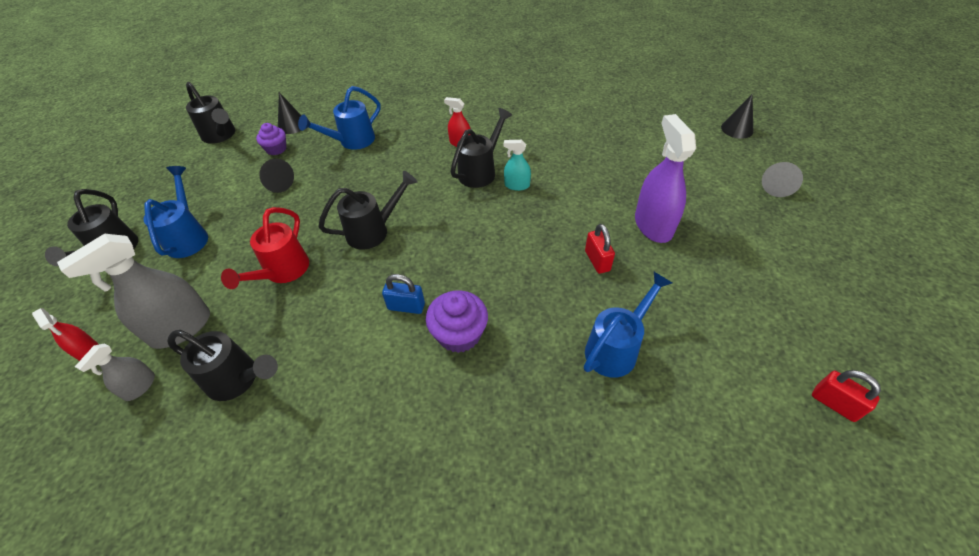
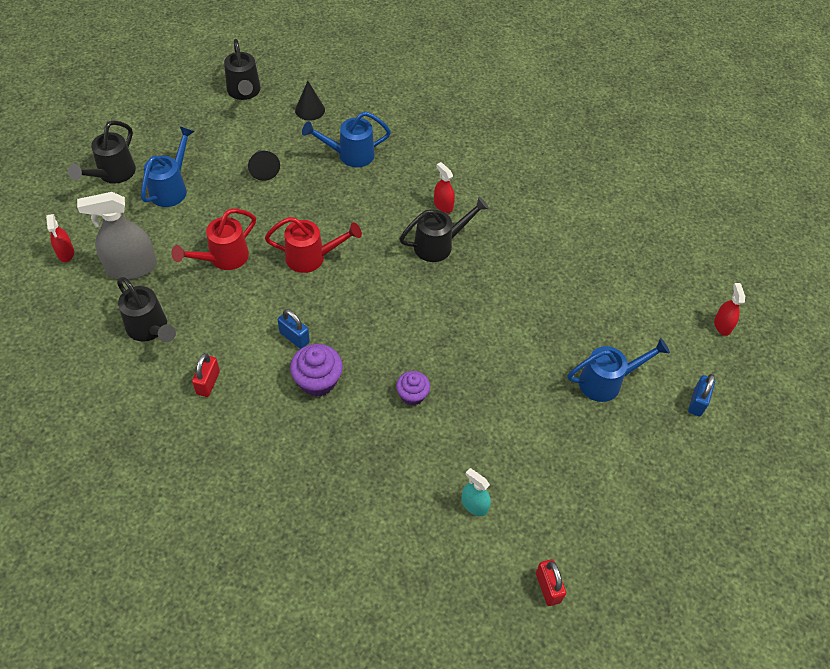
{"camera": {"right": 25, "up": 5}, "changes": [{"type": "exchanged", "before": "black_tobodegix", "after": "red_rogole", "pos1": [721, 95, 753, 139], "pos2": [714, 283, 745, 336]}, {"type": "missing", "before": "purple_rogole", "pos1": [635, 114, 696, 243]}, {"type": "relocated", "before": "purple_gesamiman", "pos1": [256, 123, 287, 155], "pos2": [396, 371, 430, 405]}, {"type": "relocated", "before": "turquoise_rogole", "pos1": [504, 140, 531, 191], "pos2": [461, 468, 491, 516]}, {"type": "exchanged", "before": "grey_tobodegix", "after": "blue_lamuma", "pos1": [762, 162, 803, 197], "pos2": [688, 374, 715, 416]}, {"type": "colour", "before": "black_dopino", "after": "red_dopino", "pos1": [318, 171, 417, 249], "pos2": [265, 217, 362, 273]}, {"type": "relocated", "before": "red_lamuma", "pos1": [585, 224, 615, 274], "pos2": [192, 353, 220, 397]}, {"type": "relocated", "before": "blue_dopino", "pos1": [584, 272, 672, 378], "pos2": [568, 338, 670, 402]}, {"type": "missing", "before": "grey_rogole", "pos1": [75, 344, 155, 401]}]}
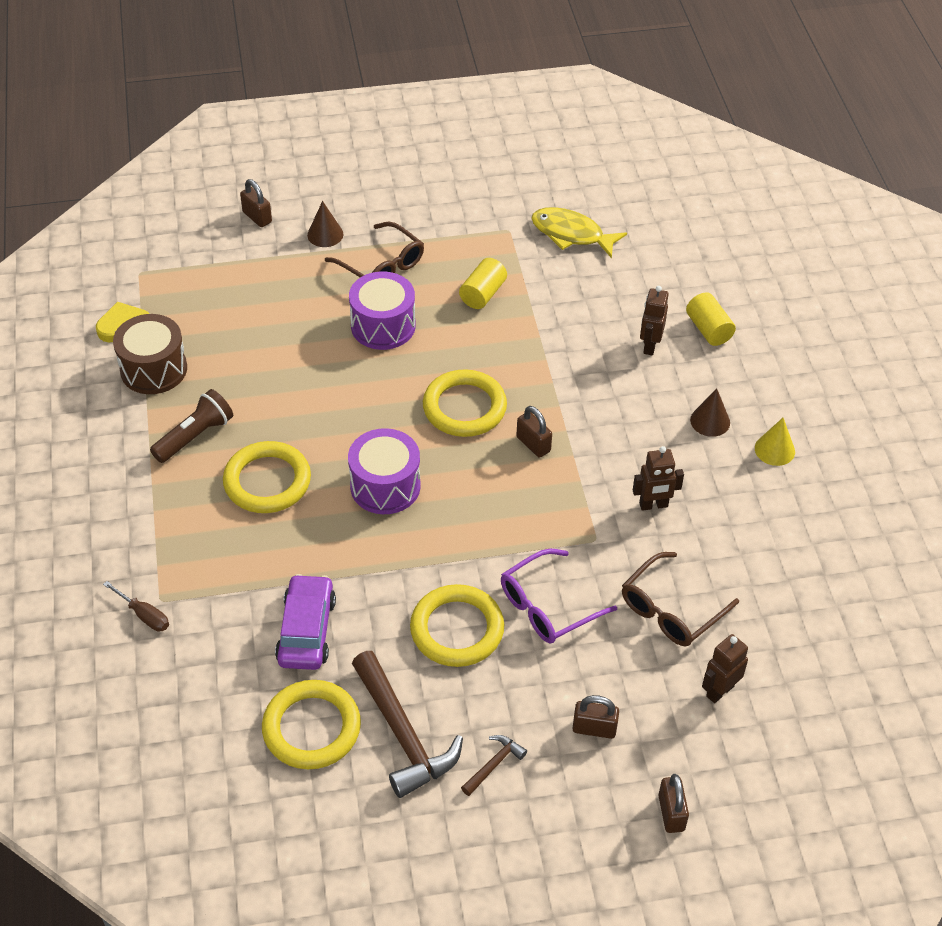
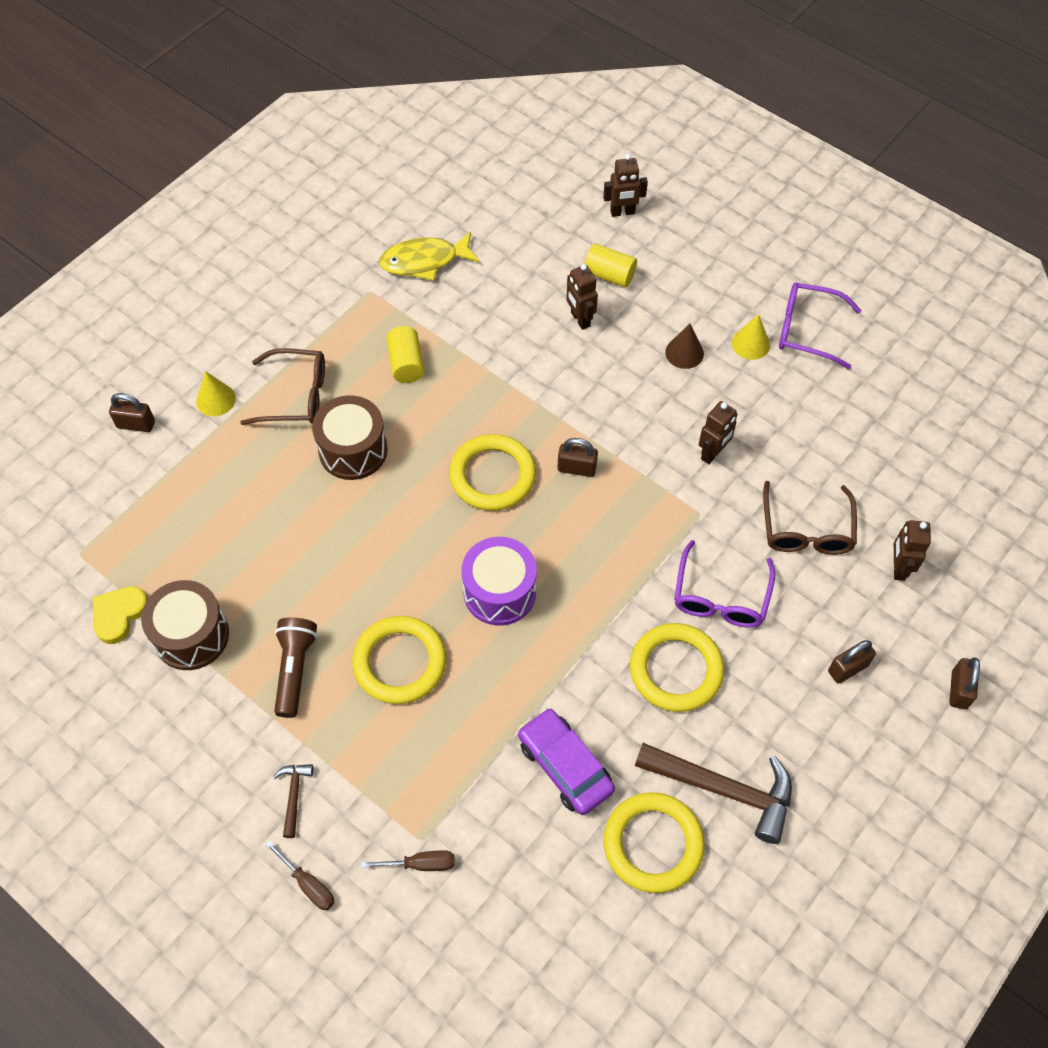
{"camera": {"right": -40, "up": 10}, "changes": [{"type": "colour", "before": "brown_tobodegix", "after": "yellow_tobodegix", "pos1": [307, 201, 343, 247], "pos2": [196, 371, 236, 416]}, {"type": "colour", "before": "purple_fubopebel", "after": "brown_fubopebel", "pos1": [349, 272, 415, 350], "pos2": [312, 395, 388, 480]}, {"type": "relocated", "before": "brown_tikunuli", "pos1": [461, 735, 527, 796], "pos2": [273, 764, 313, 838]}, {"type": "spun", "before": "brown_lamuma", "pos1": [658, 774, 689, 833], "pos2": [949, 657, 980, 709], "turn": 60}, {"type": "appeared", "after": "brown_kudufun", "pos2": [603, 154, 648, 217]}, {"type": "appeared", "after": "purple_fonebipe", "pos2": [779, 283, 861, 369]}, {"type": "appeared", "after": "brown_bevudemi", "pos2": [265, 840, 335, 910]}]}
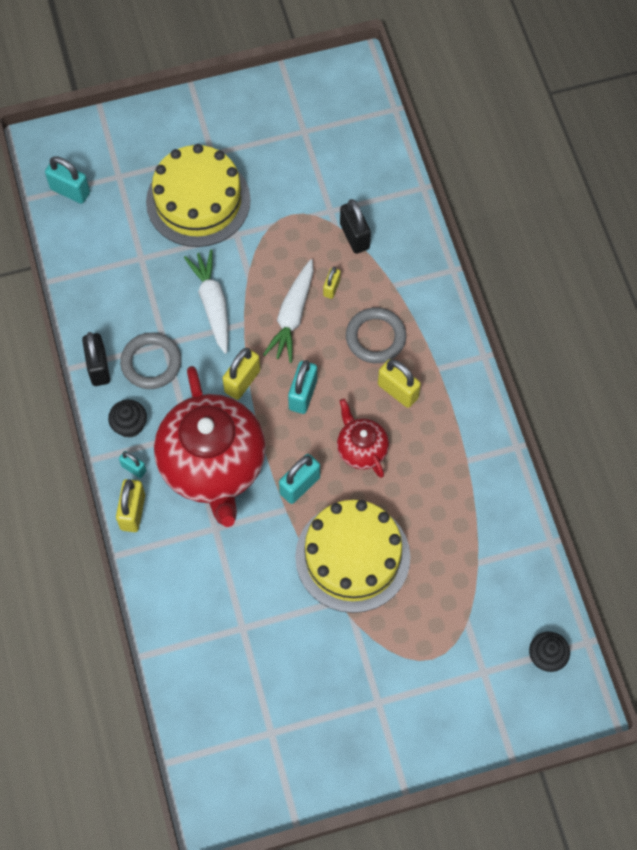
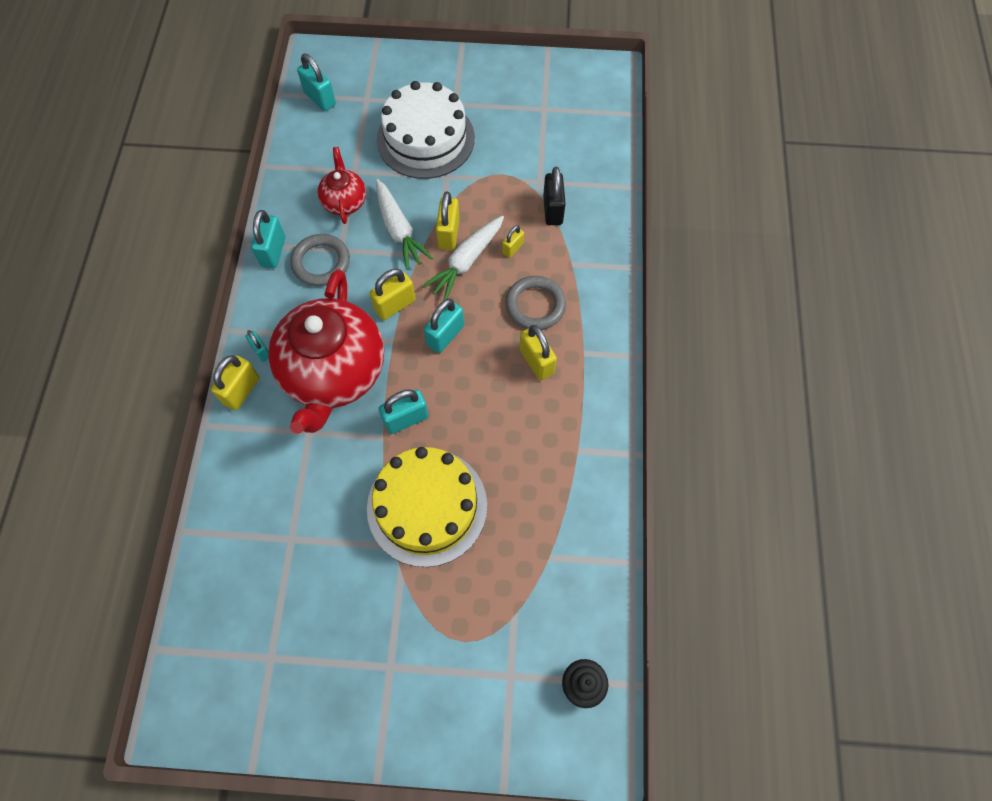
{"camera": {"right": 20, "up": 0}, "changes": [{"type": "colour", "before": "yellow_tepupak", "after": "white_tepupak", "pos1": [146, 144, 251, 247], "pos2": [377, 81, 475, 179]}, {"type": "spun", "before": "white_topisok", "pos1": [184, 250, 228, 354], "pos2": [376, 179, 433, 270], "turn": 150}, {"type": "colour", "before": "black_lamuma", "after": "turquoise_lamuma", "pos1": [82, 332, 110, 386], "pos2": [251, 210, 285, 268]}, {"type": "relocated", "before": "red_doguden", "pos1": [337, 399, 389, 478], "pos2": [318, 147, 366, 224]}, {"type": "missing", "before": "black_gesamiman", "pos1": [108, 400, 147, 438]}, {"type": "appeared", "after": "yellow_lamuma", "pos2": [436, 192, 460, 250]}]}
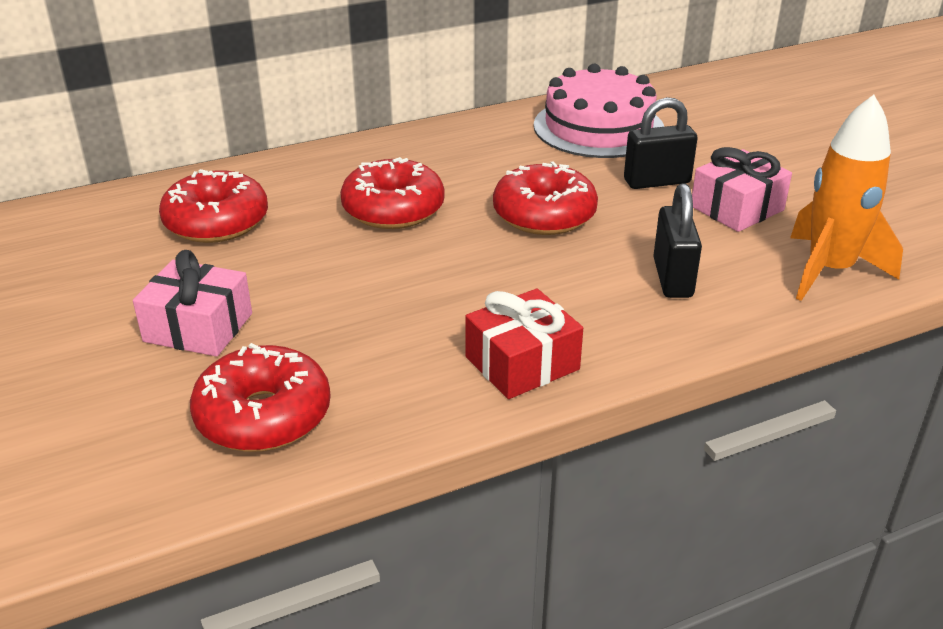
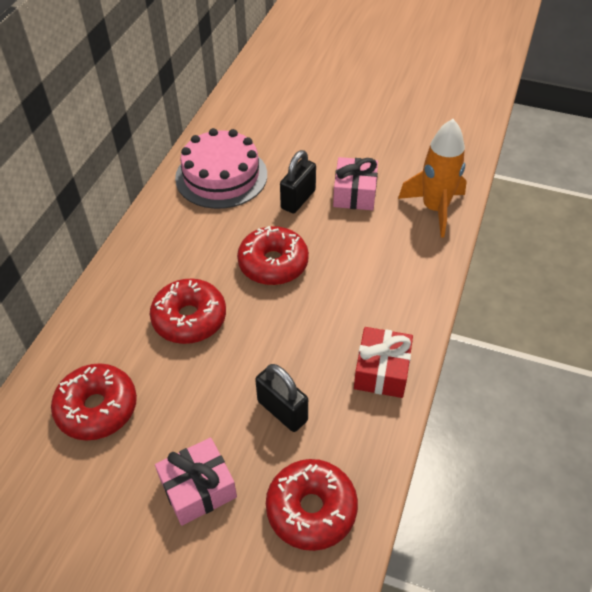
{"camera": {"right": -45, "up": 15}, "changes": [{"type": "relocated", "before": "black_lamuma", "pos1": [653, 183, 702, 298], "pos2": [255, 364, 308, 432]}]}
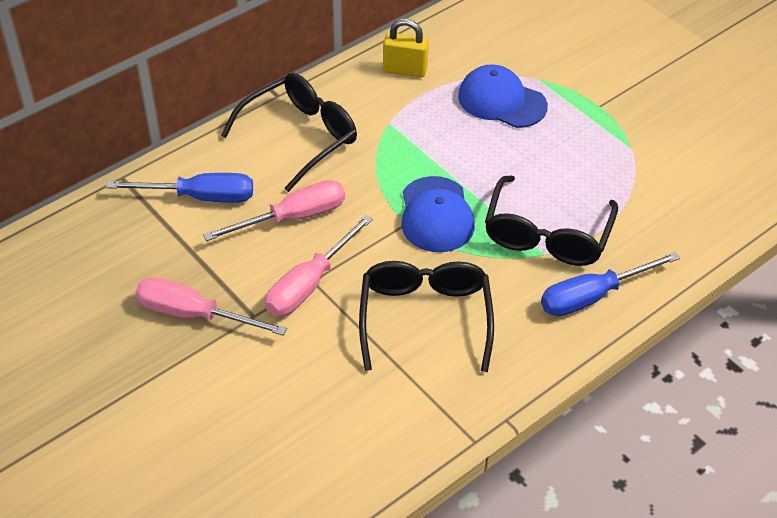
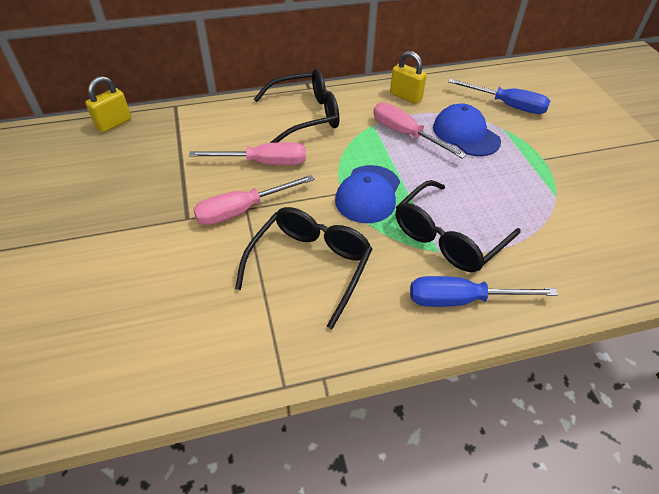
{"camera": {"right": 25, "up": 0}, "changes": [{"type": "relocated", "before": "blue_bevudemi", "pos1": [106, 173, 253, 203], "pos2": [448, 79, 551, 114]}, {"type": "relocated", "before": "pink_bevudemi", "pos1": [135, 277, 287, 336], "pos2": [373, 102, 466, 159]}, {"type": "appeared", "after": "yellow_lamuma", "pos2": [85, 76, 131, 133]}]}
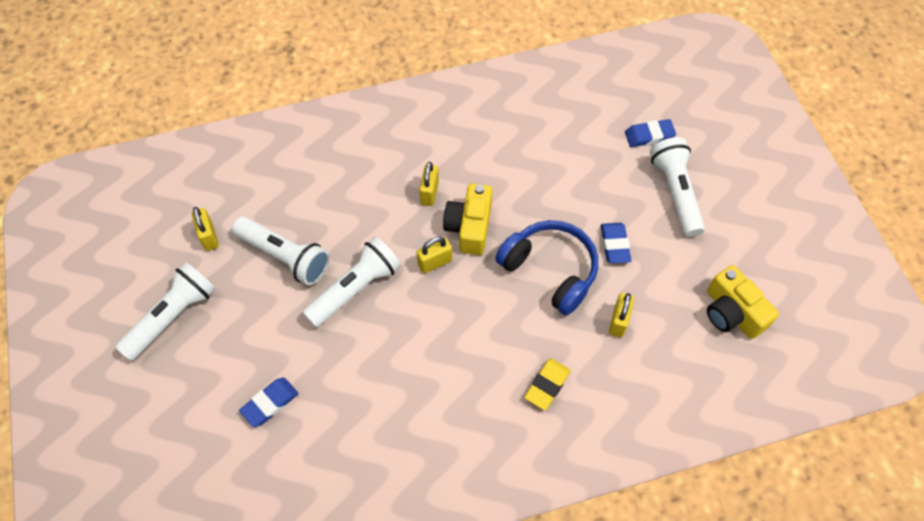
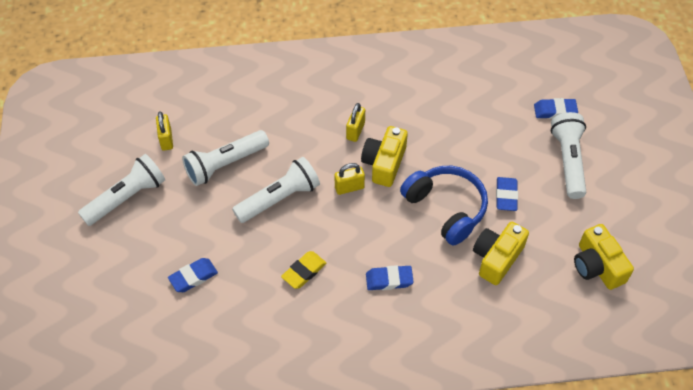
{"camera": {"right": 10, "up": -5}, "changes": [{"type": "spun", "before": "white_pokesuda", "pos1": [232, 217, 329, 285], "pos2": [182, 130, 269, 186], "turn": 105}, {"type": "exchanged", "before": "yellow_lamuma", "after": "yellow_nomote", "pos1": [609, 293, 634, 337], "pos2": [473, 222, 529, 285]}, {"type": "relocated", "before": "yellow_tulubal", "pos1": [524, 358, 571, 410], "pos2": [281, 251, 326, 289]}, {"type": "appeared", "after": "blue_tulubal", "pos2": [366, 265, 414, 290]}]}
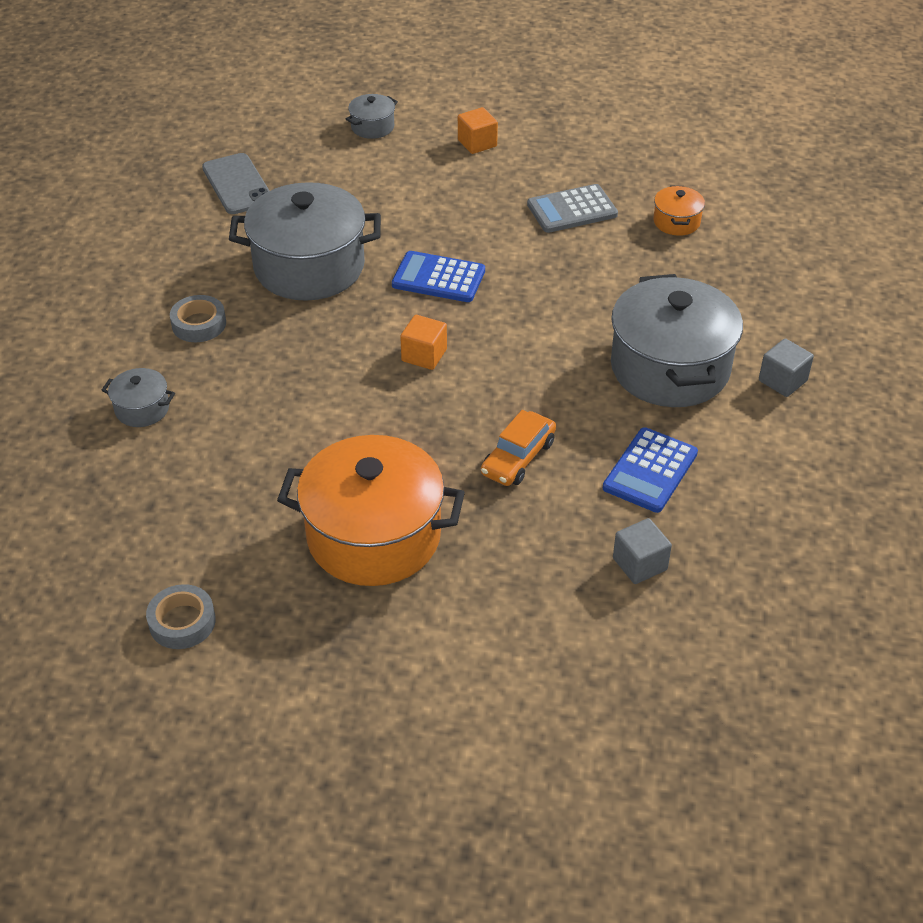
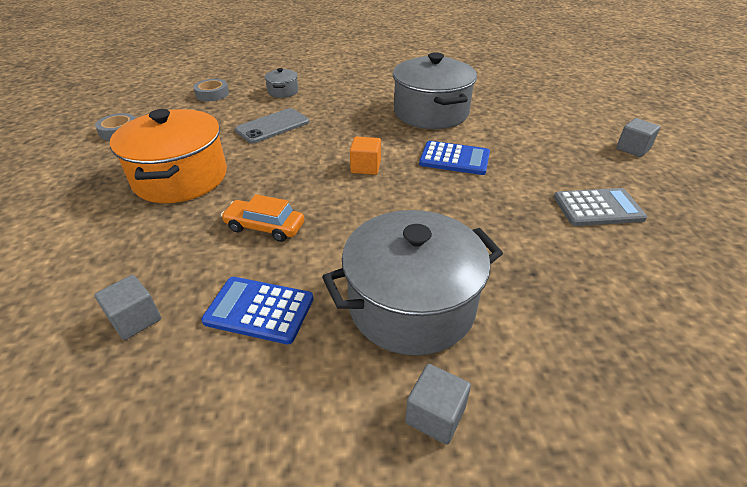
{"camera": {"right": 75, "up": -5}, "changes": [{"type": "missing", "before": "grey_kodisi", "pos1": [346, 94, 398, 139]}, {"type": "colour", "before": "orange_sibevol", "after": "grey_sibevol", "pos1": [458, 107, 498, 154], "pos2": [616, 118, 660, 157]}, {"type": "relocated", "before": "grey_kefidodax", "pos1": [202, 153, 269, 214], "pos2": [235, 108, 309, 143]}, {"type": "spun", "before": "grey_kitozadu", "pos1": [527, 184, 618, 233], "pos2": [554, 188, 647, 226], "turn": 120}, {"type": "missing", "before": "orange_kodisi", "pos1": [653, 186, 705, 236]}, {"type": "spun", "before": "blue_kitozadu", "pos1": [392, 251, 485, 302], "pos2": [419, 141, 490, 175], "turn": 105}, {"type": "relocated", "before": "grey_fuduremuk", "pos1": [170, 295, 226, 342], "pos2": [193, 79, 229, 101]}]}
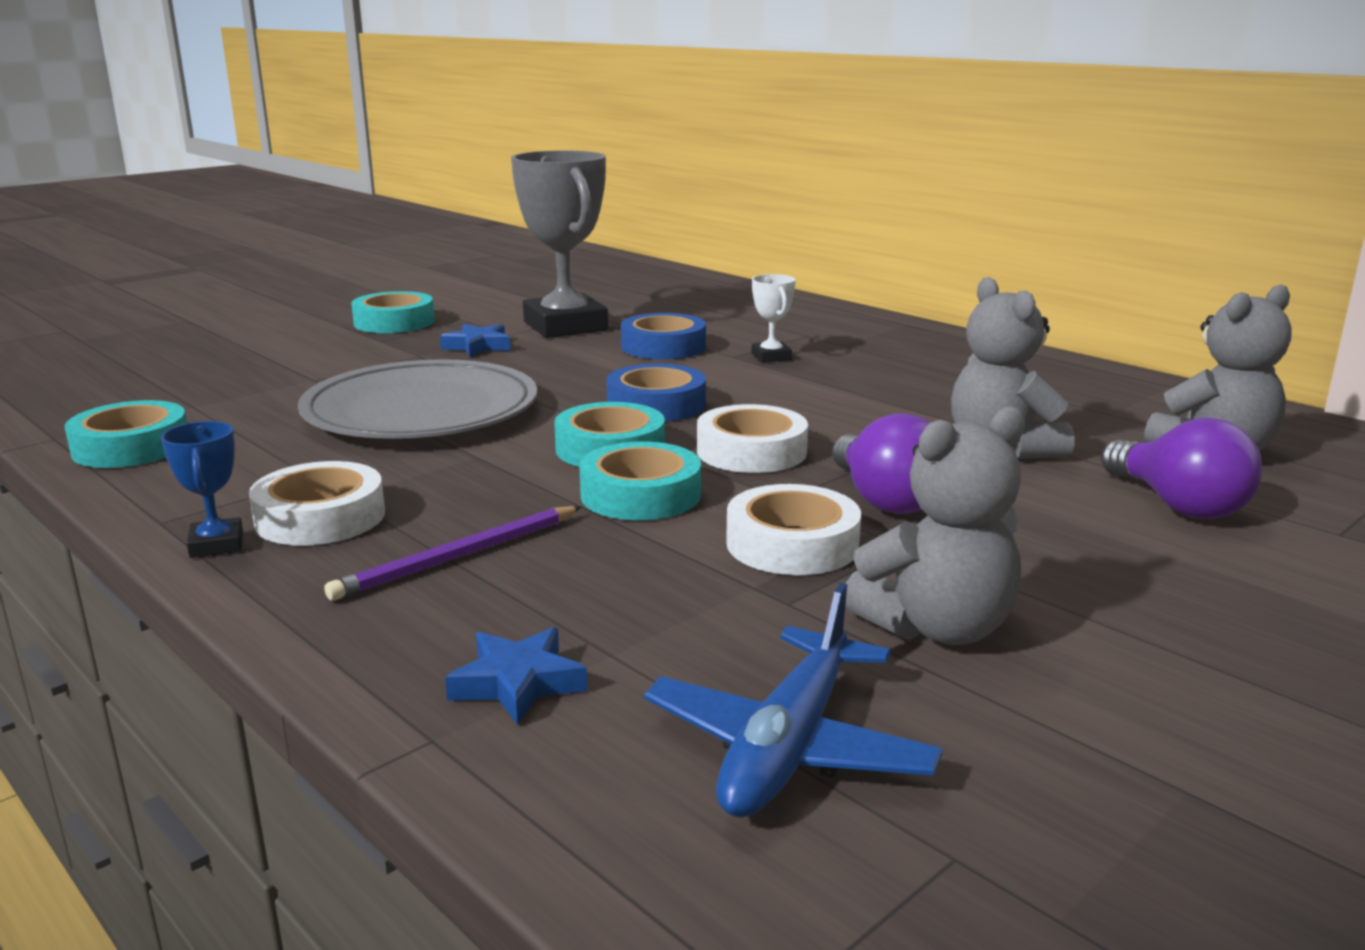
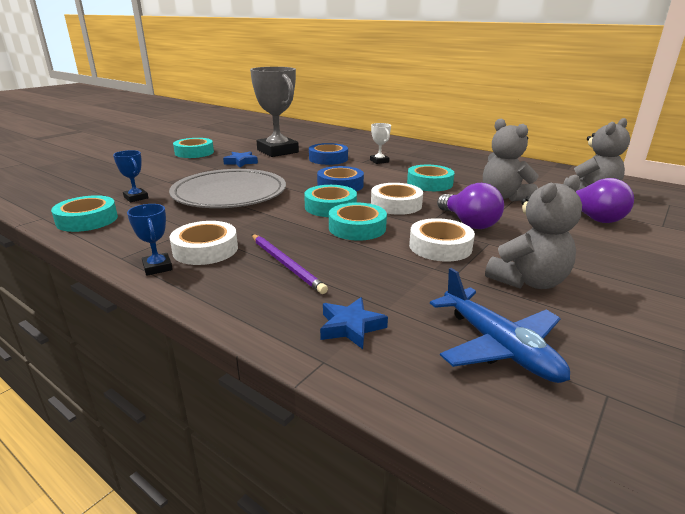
{"camera": {"right": -10, "up": 5}, "changes": [{"type": "spun", "before": "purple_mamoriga", "pos1": [325, 506, 581, 601], "pos2": [252, 234, 328, 294], "turn": -75}, {"type": "spun", "before": "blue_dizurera", "pos1": [644, 583, 943, 818], "pos2": [430, 268, 570, 383], "turn": -45}, {"type": "appeared", "after": "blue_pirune", "pos2": [113, 150, 148, 202]}, {"type": "appeared", "after": "turquoise_fuduremuk", "pos2": [407, 165, 454, 191]}]}
